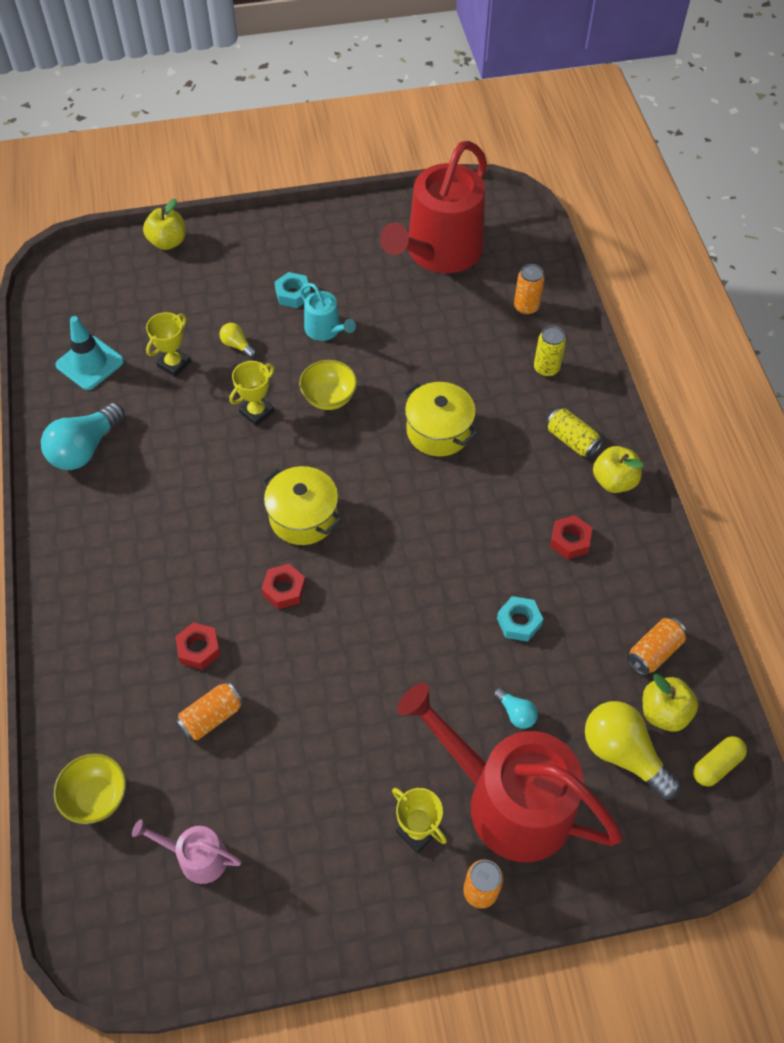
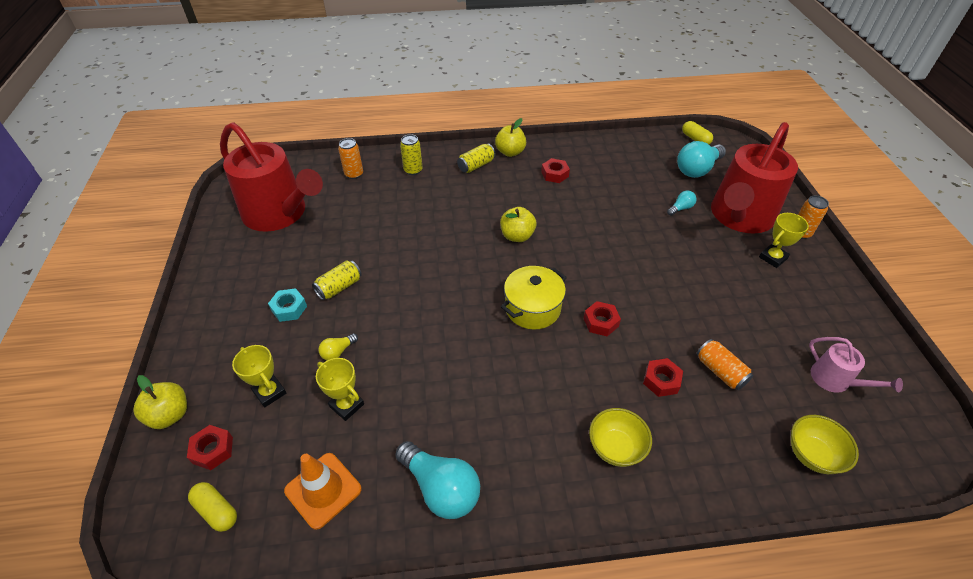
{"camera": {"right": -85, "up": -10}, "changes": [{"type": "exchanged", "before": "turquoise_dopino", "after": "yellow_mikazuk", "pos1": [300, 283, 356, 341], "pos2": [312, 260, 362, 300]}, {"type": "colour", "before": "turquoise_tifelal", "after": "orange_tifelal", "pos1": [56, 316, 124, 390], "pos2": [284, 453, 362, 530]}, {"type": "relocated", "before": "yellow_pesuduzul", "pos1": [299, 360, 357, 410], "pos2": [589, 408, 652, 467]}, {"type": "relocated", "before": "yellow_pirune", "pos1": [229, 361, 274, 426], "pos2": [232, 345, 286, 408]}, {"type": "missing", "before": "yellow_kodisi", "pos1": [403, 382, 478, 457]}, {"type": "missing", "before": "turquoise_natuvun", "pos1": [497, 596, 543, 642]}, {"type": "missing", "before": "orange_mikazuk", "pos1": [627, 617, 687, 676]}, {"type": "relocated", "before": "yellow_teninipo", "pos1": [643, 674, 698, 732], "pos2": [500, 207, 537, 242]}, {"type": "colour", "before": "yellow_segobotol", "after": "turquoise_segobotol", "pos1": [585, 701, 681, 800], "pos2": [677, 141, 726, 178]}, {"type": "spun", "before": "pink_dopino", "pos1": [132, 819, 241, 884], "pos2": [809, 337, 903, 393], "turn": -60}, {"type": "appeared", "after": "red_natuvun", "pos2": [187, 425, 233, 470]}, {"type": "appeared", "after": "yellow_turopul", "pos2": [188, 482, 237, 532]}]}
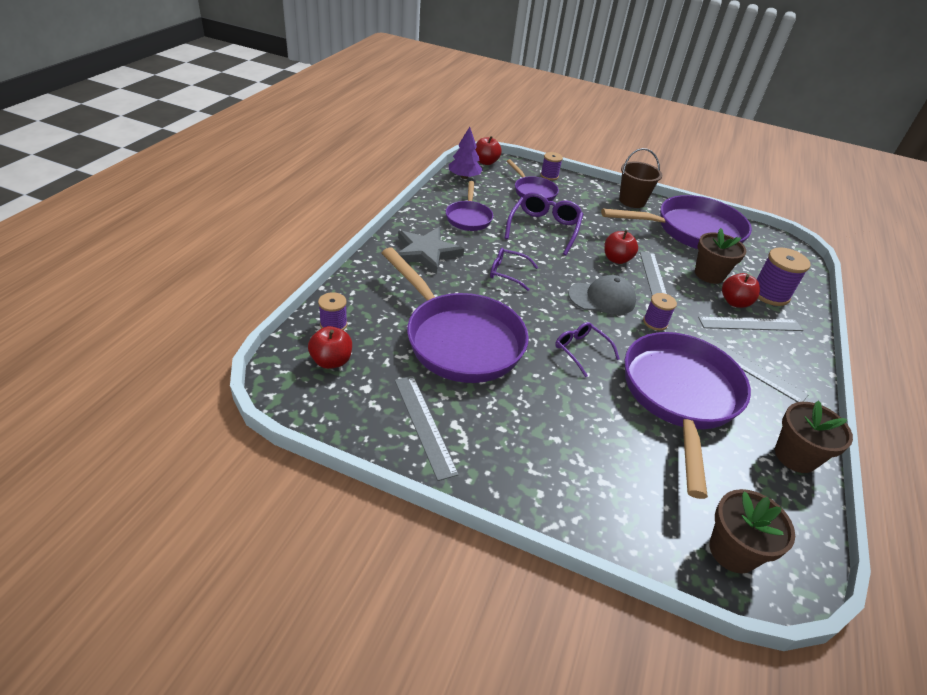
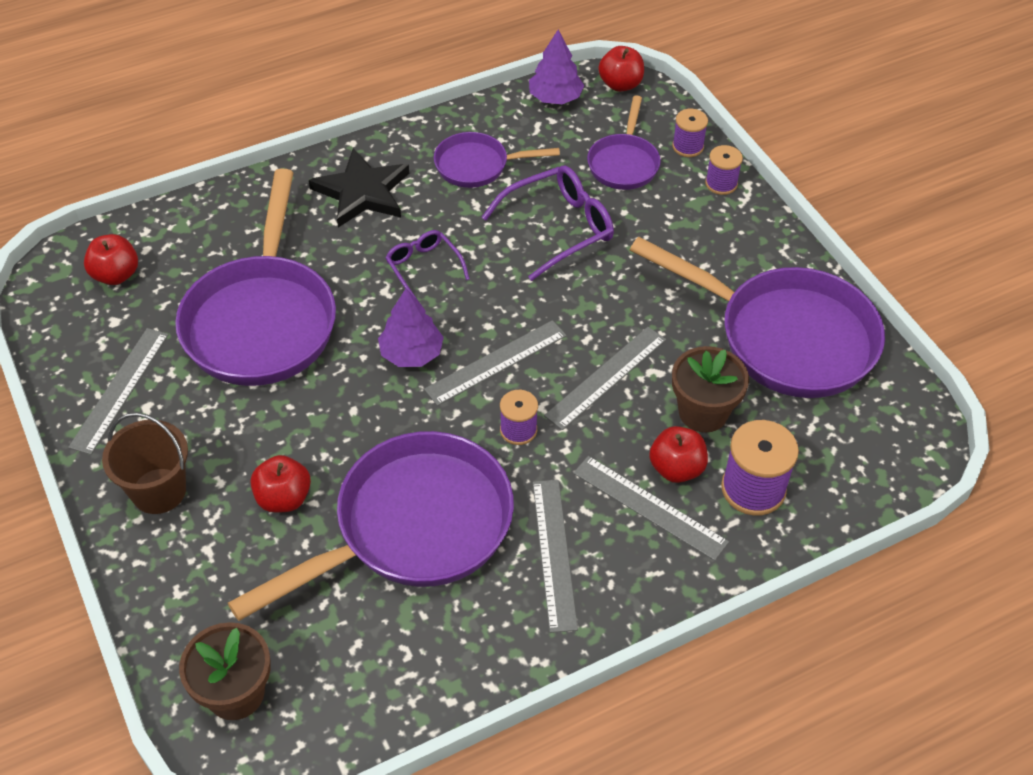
{"camera": {"right": 45, "up": 10}, "changes": [{"type": "relocated", "before": "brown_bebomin", "pos1": [619, 148, 662, 208], "pos2": [102, 413, 188, 514]}, {"type": "spun", "before": "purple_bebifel", "pos1": [446, 181, 493, 231], "pos2": [434, 132, 560, 188], "turn": 45}, {"type": "colour", "before": "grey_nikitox", "after": "black_nikitox", "pos1": [398, 227, 464, 275], "pos2": [309, 148, 409, 228]}, {"type": "relocated", "before": "red_teninipo", "pos1": [604, 230, 638, 264], "pos2": [251, 455, 311, 513]}, {"type": "exchanged", "before": "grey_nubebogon", "after": "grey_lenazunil", "pos1": [568, 275, 636, 315], "pos2": [424, 320, 567, 406]}, {"type": "relocated", "before": "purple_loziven", "pos1": [318, 292, 347, 330], "pos2": [705, 145, 743, 195]}, {"type": "missing", "before": "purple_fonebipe", "pos1": [555, 322, 620, 377]}, {"type": "missing", "before": "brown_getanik", "pos1": [775, 401, 853, 473]}, {"type": "appeared", "after": "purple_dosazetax", "pos2": [378, 288, 444, 367]}]}
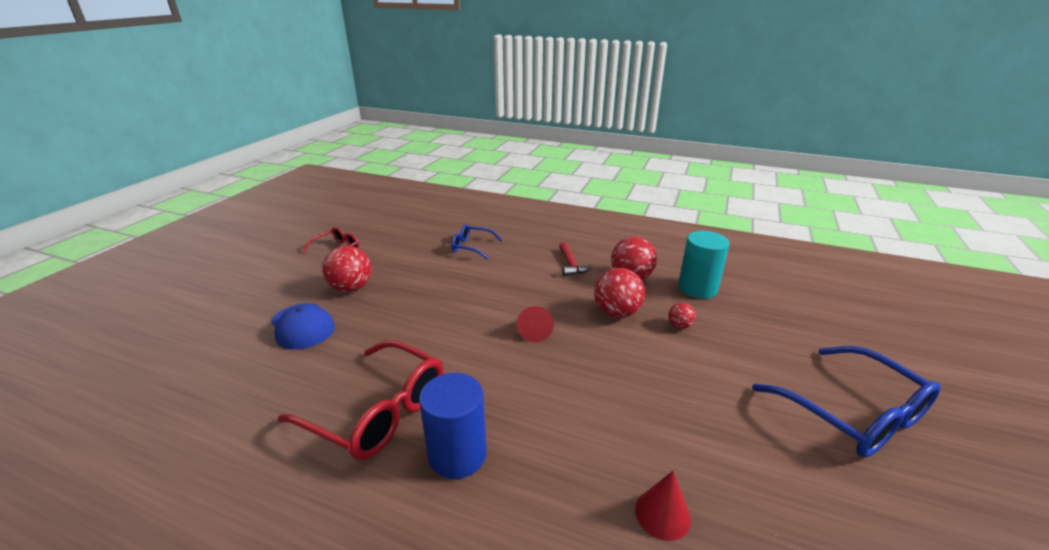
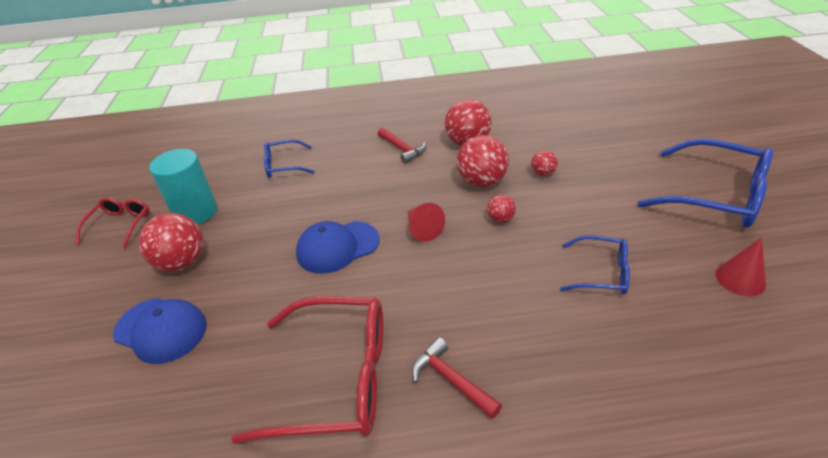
{"camera": {"right": -25, "up": 10}, "changes": [{"type": "relocated", "before": "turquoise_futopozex", "pos1": [678, 231, 729, 299], "pos2": [149, 149, 217, 224]}, {"type": "exchanged", "before": "blue_futopozex", "after": "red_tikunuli", "pos1": [419, 373, 487, 479], "pos2": [412, 337, 502, 419]}, {"type": "relocated", "before": "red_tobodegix", "pos1": [635, 470, 691, 541], "pos2": [715, 238, 766, 296]}, {"type": "appeared", "after": "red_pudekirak", "pos2": [487, 194, 516, 223]}, {"type": "appeared", "after": "blue_nubebogon", "pos2": [296, 221, 379, 274]}, {"type": "appeared", "after": "blue_fonebipe", "pos2": [560, 235, 630, 294]}]}
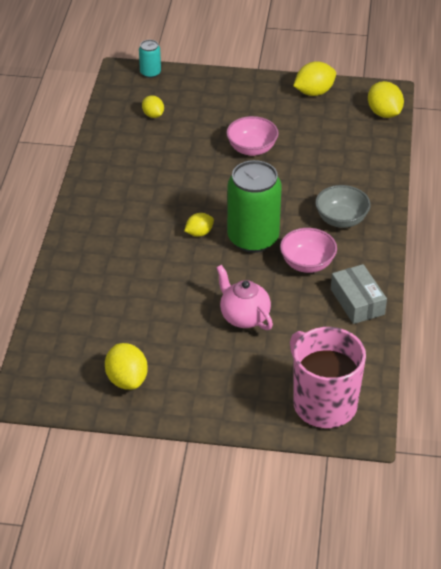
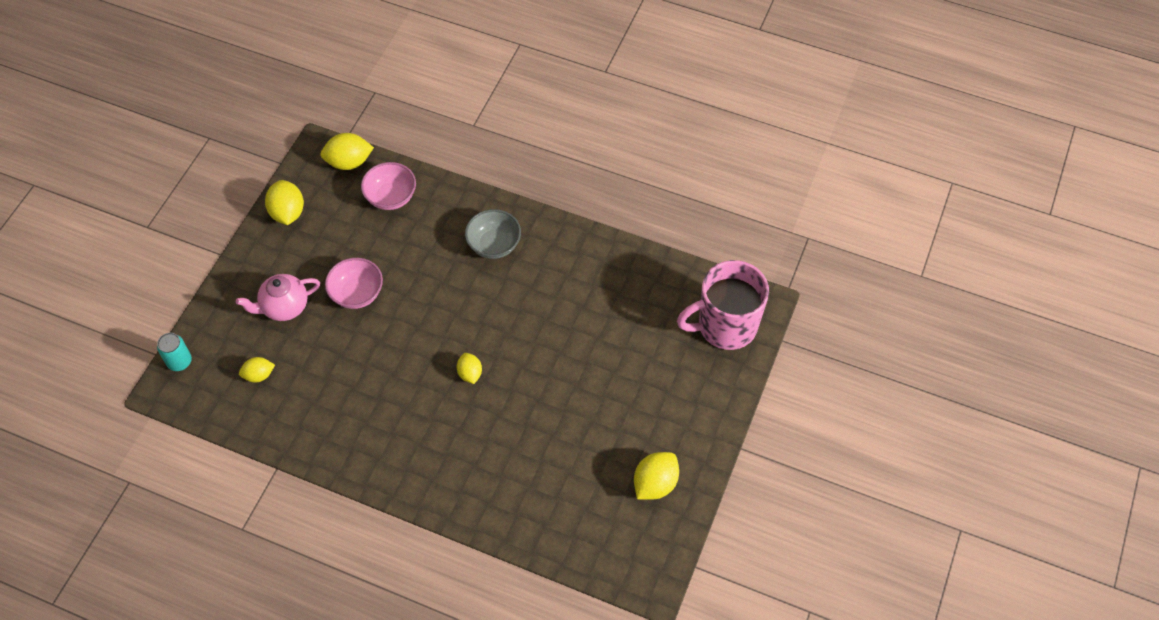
{"camera": {"right": -75, "up": 15}, "changes": [{"type": "missing", "before": "green_mikazuk", "pos1": [227, 160, 282, 253]}, {"type": "relocated", "before": "pink_pesuduzul", "pos1": [280, 228, 337, 273], "pos2": [361, 162, 416, 210]}, {"type": "missing", "before": "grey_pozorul", "pos1": [331, 264, 387, 324]}, {"type": "relocated", "before": "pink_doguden", "pos1": [216, 265, 273, 330], "pos2": [236, 274, 320, 321]}, {"type": "spun", "before": "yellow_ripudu", "pos1": [105, 343, 148, 390], "pos2": [634, 452, 679, 500], "turn": -45}]}
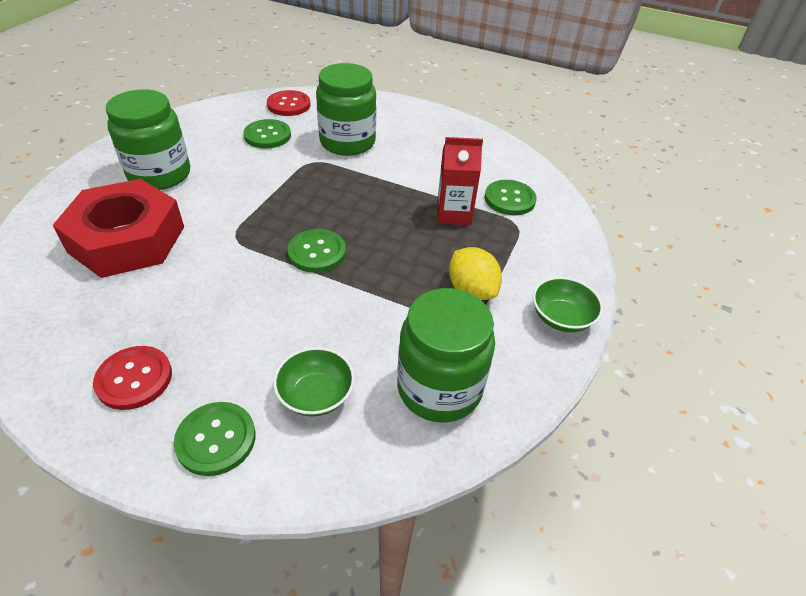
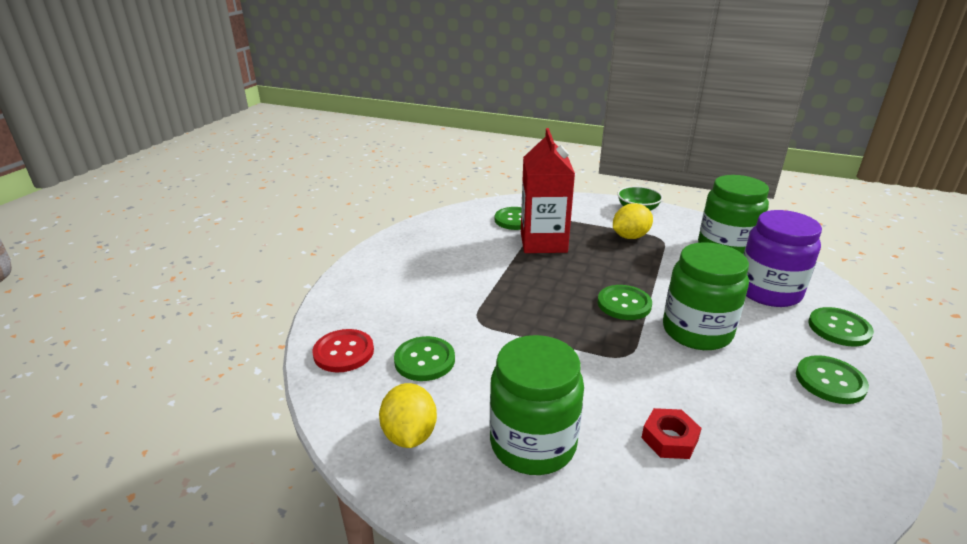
{"camera": {"right": -90, "up": -15}, "changes": [{"type": "relocated", "before": "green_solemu", "pos1": [316, 63, 376, 156], "pos2": [663, 242, 749, 350]}, {"type": "size", "before": "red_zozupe", "pos1": [437, 137, 483, 225], "pos2": [521, 128, 575, 253], "scale": 1.52}, {"type": "size", "before": "red_natuvun", "pos1": [53, 179, 184, 278], "pos2": [641, 408, 702, 459], "scale": 0.41}, {"type": "colour", "before": "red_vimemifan", "after": "green_vimemifan", "pos1": [93, 346, 172, 410], "pos2": [796, 355, 869, 404]}, {"type": "exchanged", "before": "green_pesuduzul", "after": "purple_solemu", "pos1": [273, 347, 355, 416], "pos2": [743, 210, 822, 307]}, {"type": "appeared", "after": "yellow_ripudu", "pos2": [379, 383, 437, 448]}]}
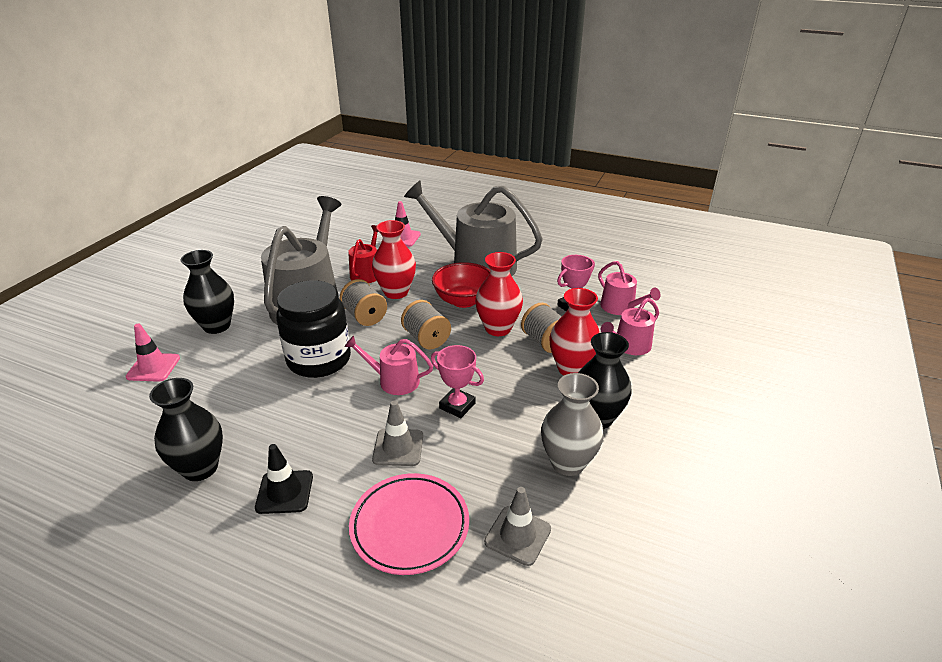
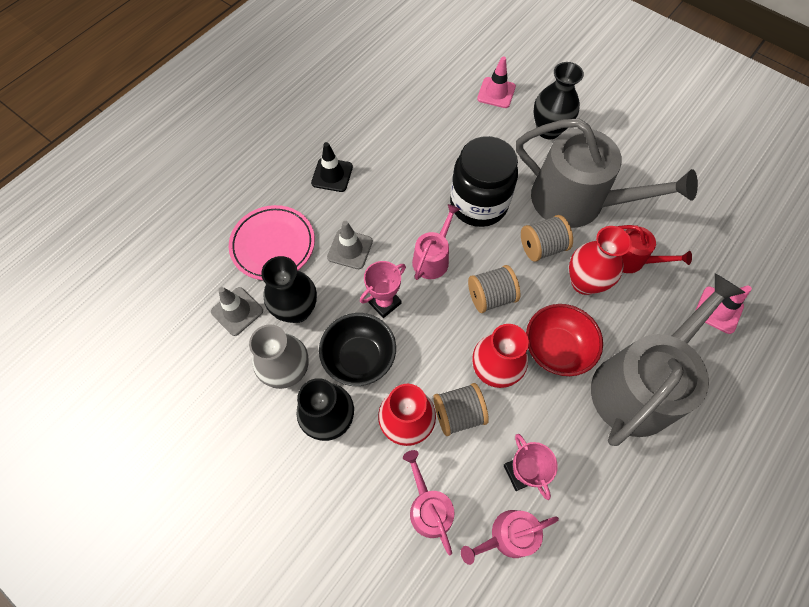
{"camera": {"right": 105, "up": 30}, "changes": [{"type": "relocated", "before": "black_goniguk", "pos1": [149, 378, 223, 481], "pos2": [261, 256, 317, 323]}, {"type": "appeared", "after": "black_pesuduzul", "pos2": [319, 313, 396, 386]}]}
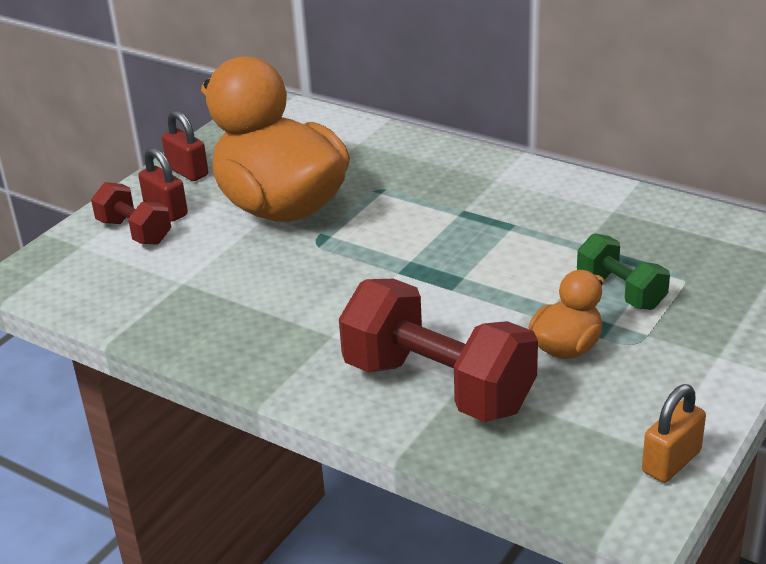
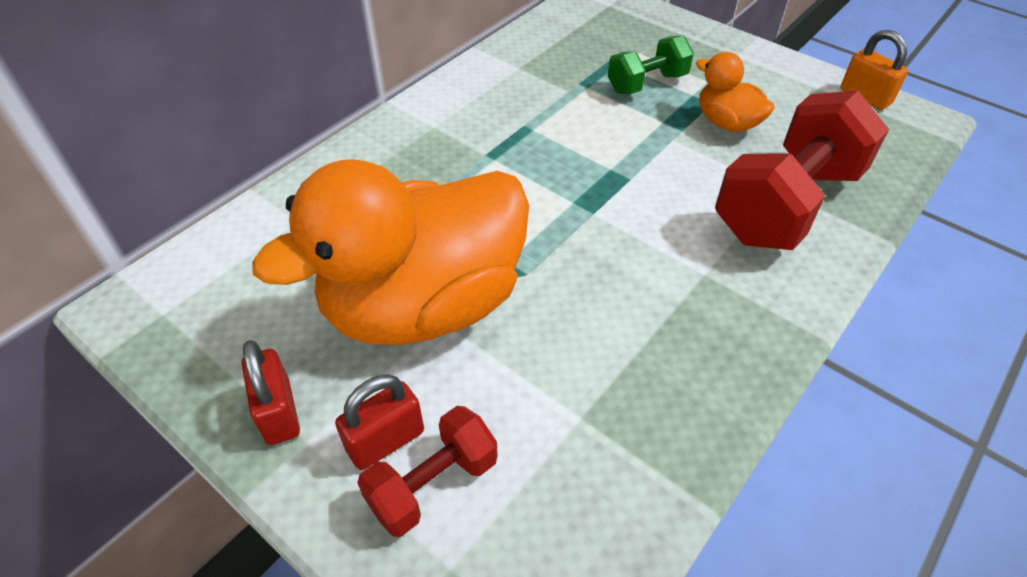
{"camera": {"right": -85, "up": 15}, "changes": [{"type": "spun", "before": "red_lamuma", "pos1": [162, 110, 208, 181], "pos2": [242, 340, 300, 445], "turn": -75}]}
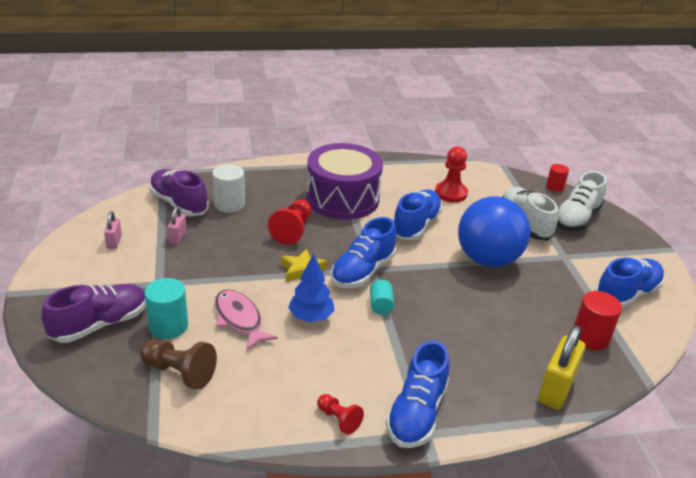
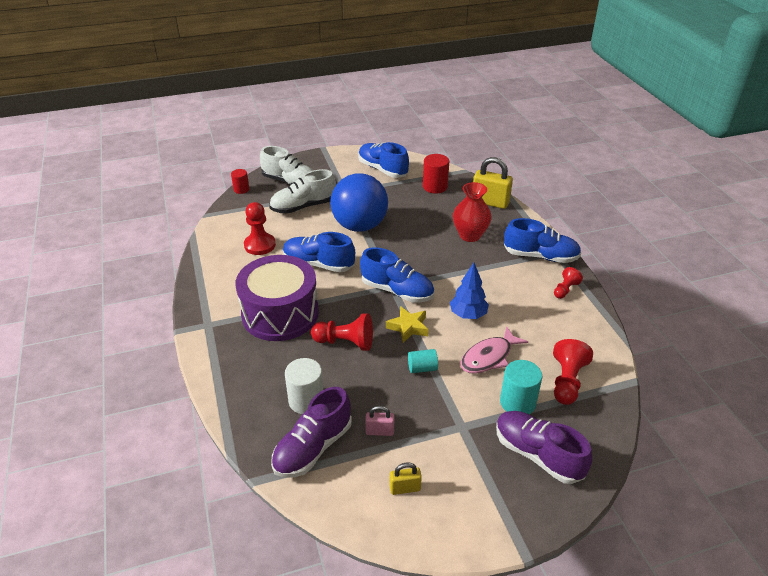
{"camera": {"right": -95, "up": 5}, "changes": [{"type": "colour", "before": "pink_lamuma", "after": "yellow_lamuma", "pos1": [104, 212, 122, 249], "pos2": [390, 463, 422, 495]}, {"type": "relocated", "before": "turquoise_futopozex", "pos1": [370, 280, 394, 315], "pos2": [408, 349, 438, 373]}, {"type": "colour", "before": "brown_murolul", "after": "red_murolul", "pos1": [140, 340, 217, 390], "pos2": [553, 339, 593, 405]}, {"type": "appeared", "after": "red_goniguk", "pos2": [453, 182, 492, 242]}]}
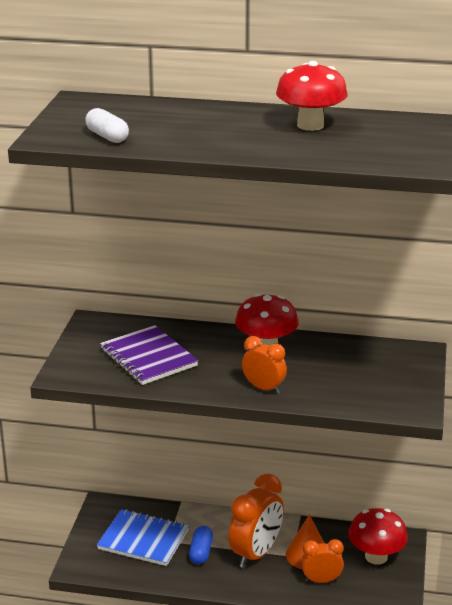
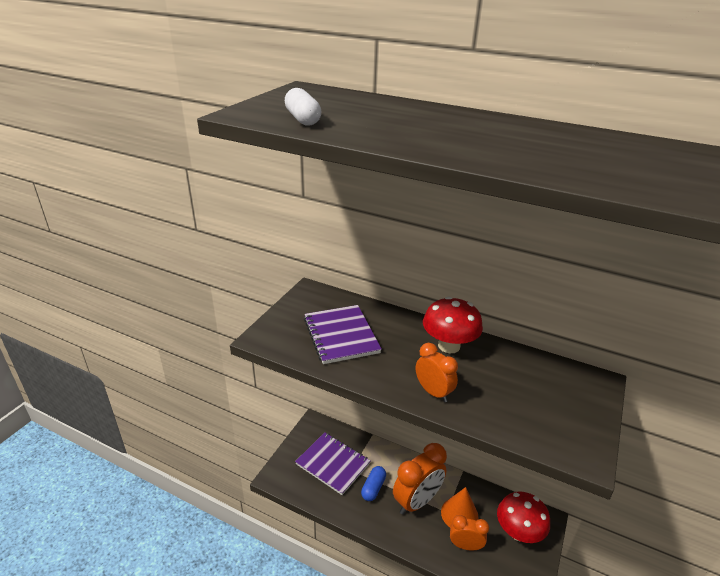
{"camera": {"right": 15, "up": 5}, "changes": [{"type": "missing", "before": "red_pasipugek", "pos1": [276, 61, 348, 131]}, {"type": "colour", "before": "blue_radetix", "after": "purple_radetix", "pos1": [97, 509, 189, 566], "pos2": [295, 432, 371, 495]}]}
